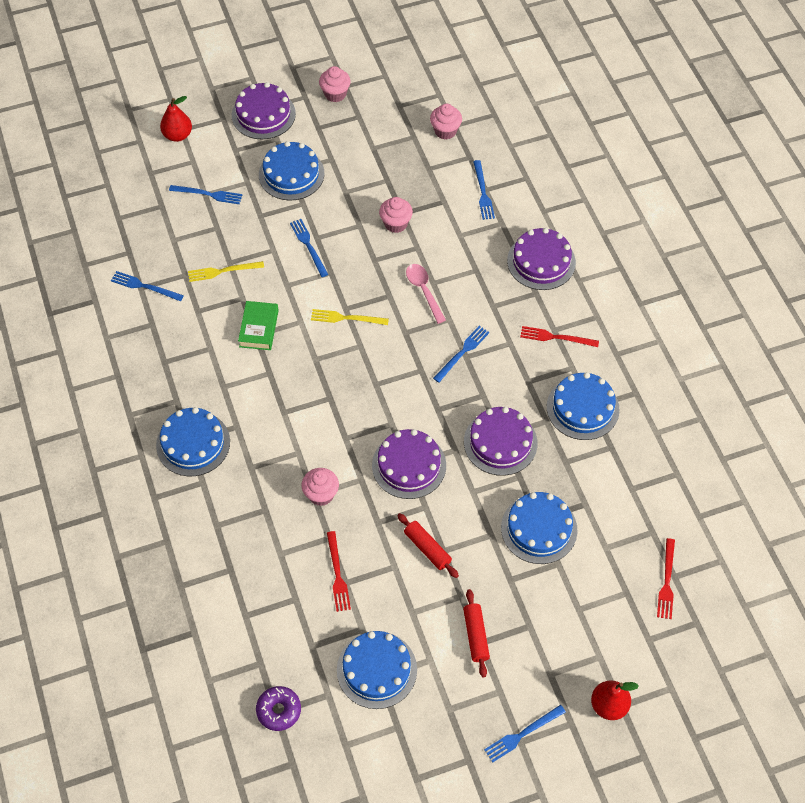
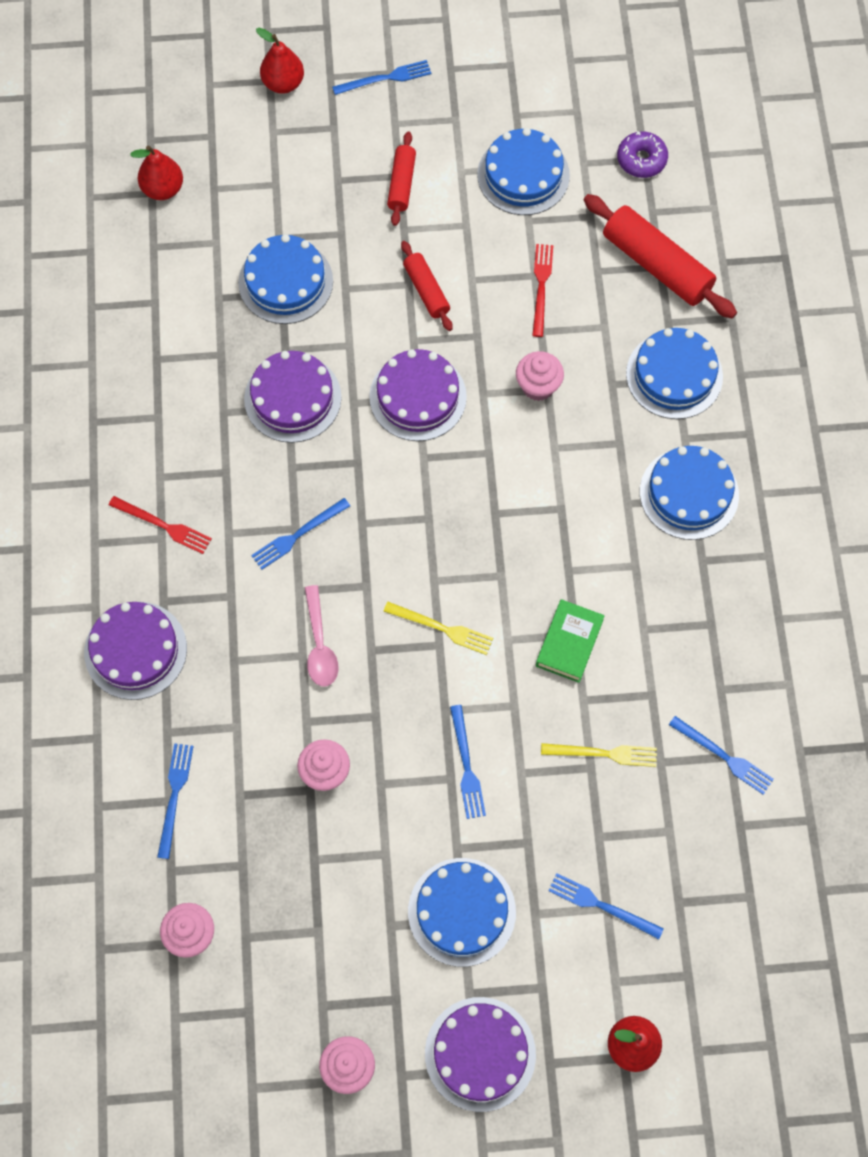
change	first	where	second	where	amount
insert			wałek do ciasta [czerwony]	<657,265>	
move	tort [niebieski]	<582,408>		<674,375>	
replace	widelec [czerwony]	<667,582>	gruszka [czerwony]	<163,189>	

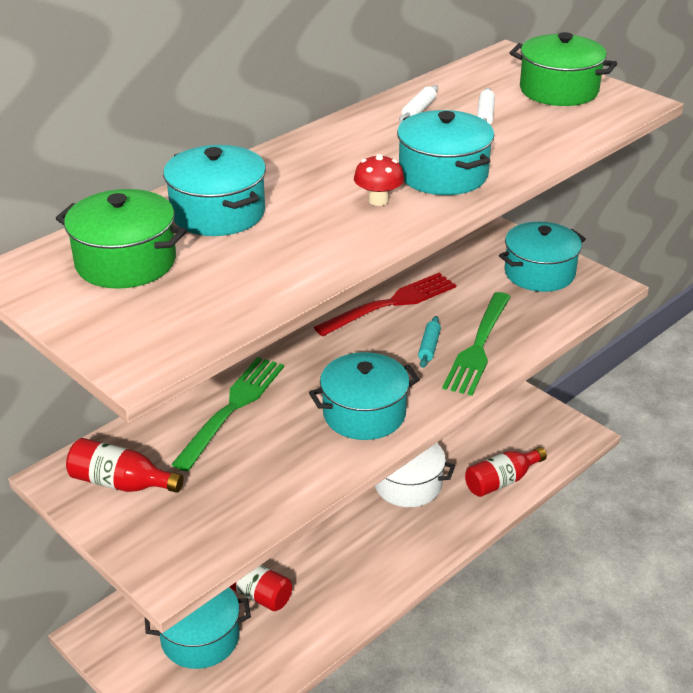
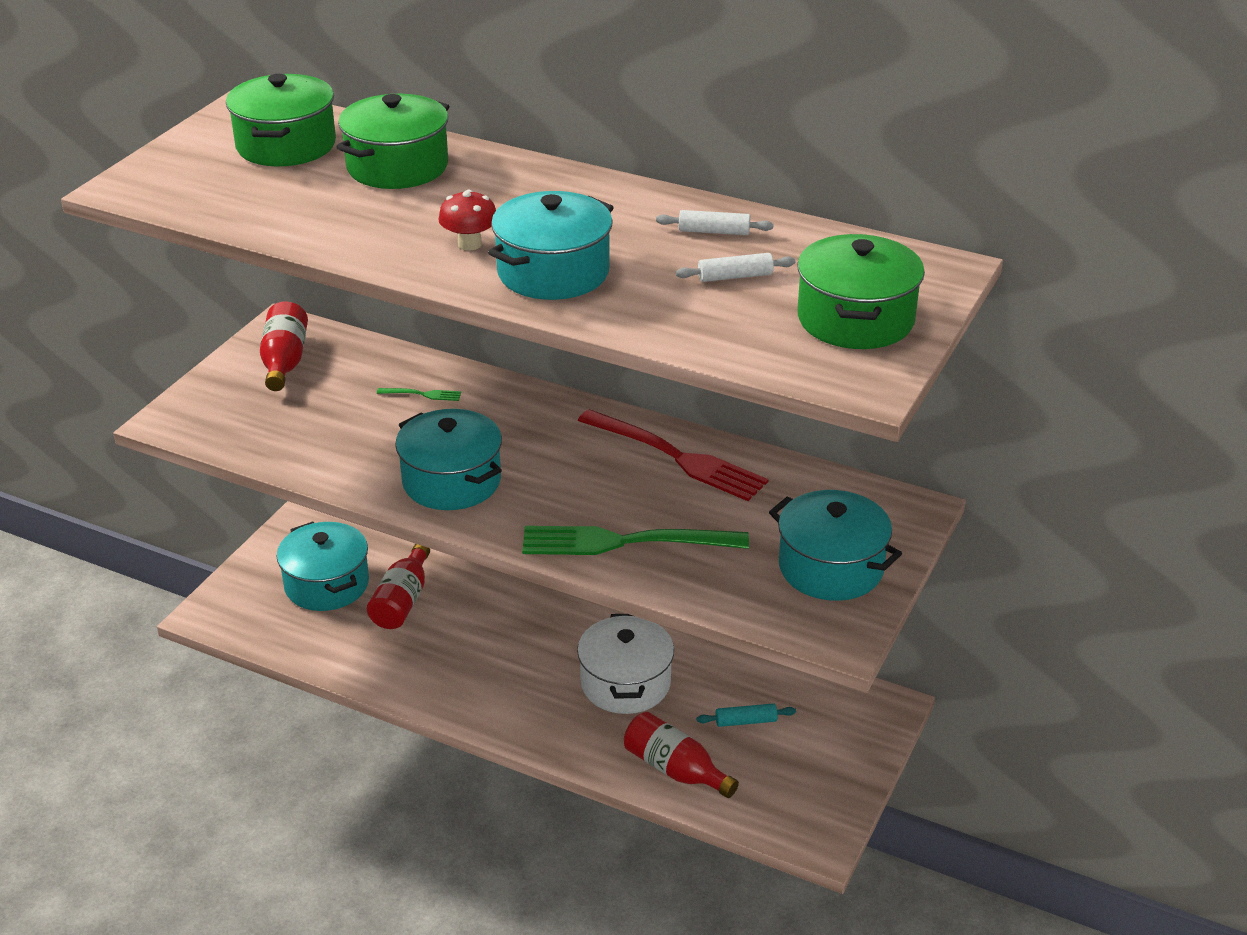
change	first	where	second	where	amount
move	wałek do ciasta [turkusowy]	<429,347>		<745,721>	
recolor	garnek [turkusowy]	<218,213>	garnek [zielony]	<397,167>	
resize	widelec [zielony]	<232,408>		<422,394>	x0.42

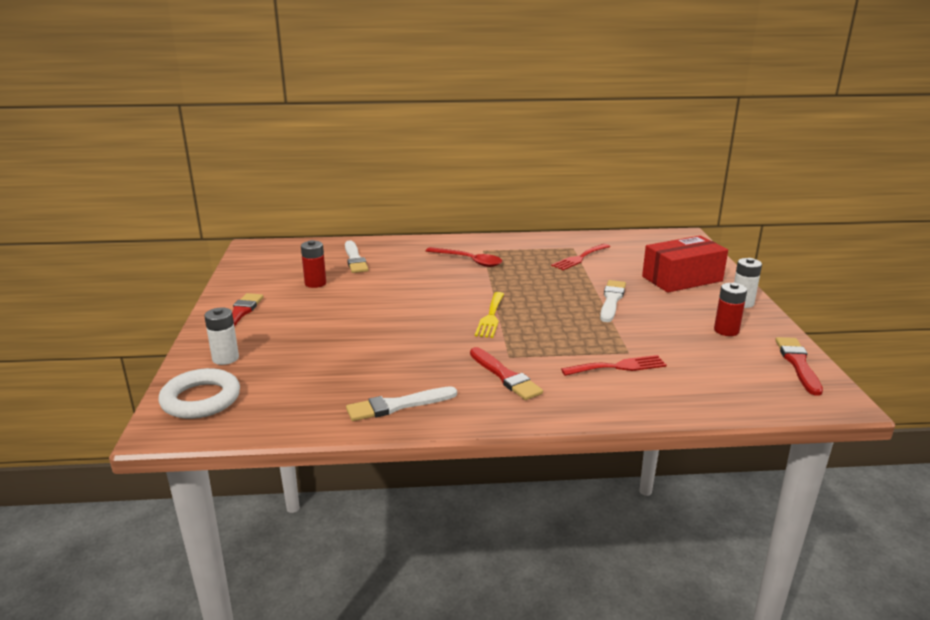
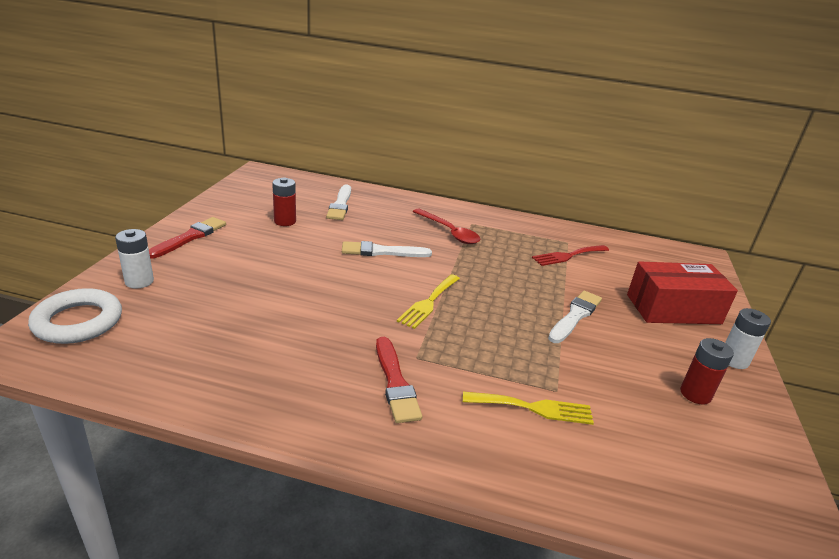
change	first	where	second	where	amount
delete	pędzel [czerwony]	<798,364>			
move	pędzel [biały]	<397,405>		<382,252>	
recolor	widelec [czerwony]	<618,367>	widelec [żółty]	<533,408>	

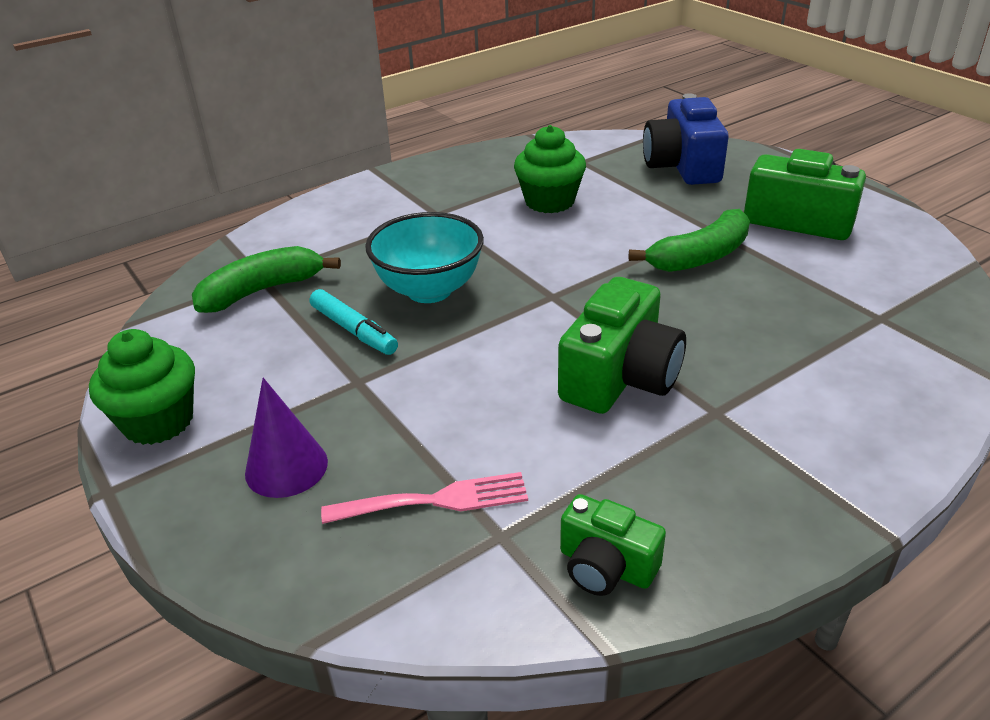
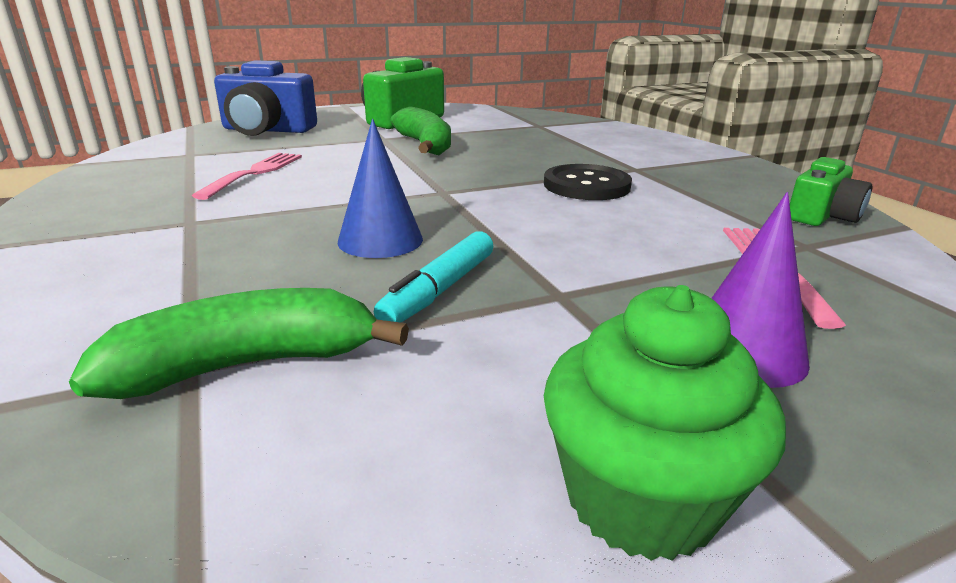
change	first	where	second	where	amount
replace	miska [turkusowy]	<429,290>	stożek [niebieski]	<380,240>	
replace	muffinka [zielony]	<549,201>	widelec [różowy]	<255,173>	
replace	aparat fotograficzny [zielony]	<620,377>	guzik [czarny]	<586,185>	
rotate	banan [zielony]	<262,291>		<248,365>	90 degrees clockwise
rotate	flamaster [turkusowy]	<354,330>		<439,290>	150 degrees clockwise

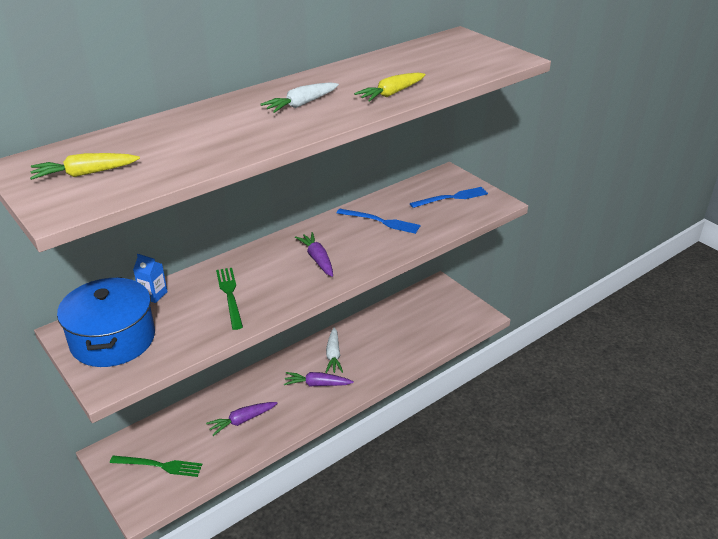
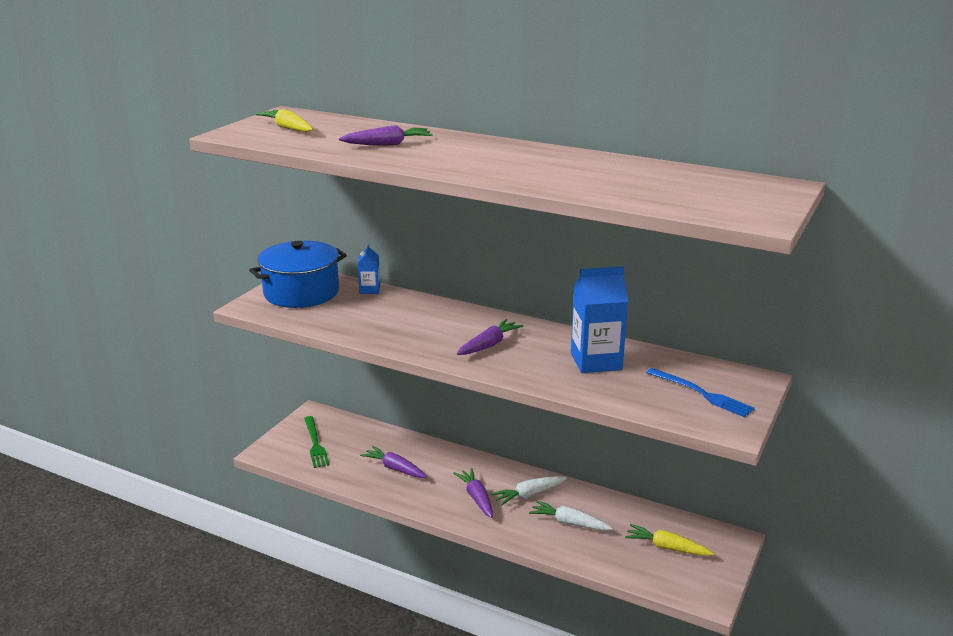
change	first	where	second	where	amount
delete	widelec [zielony]	<230,295>			
insert			marchewka [fioletowy]	<388,144>	
move	marchewka [biały]	<301,104>		<569,523>	
move	marchewka [żółty]	<391,94>		<666,547>	
replace	widelec [niebieski]	<381,221>	karton mleka [niebieski]	<596,361>	

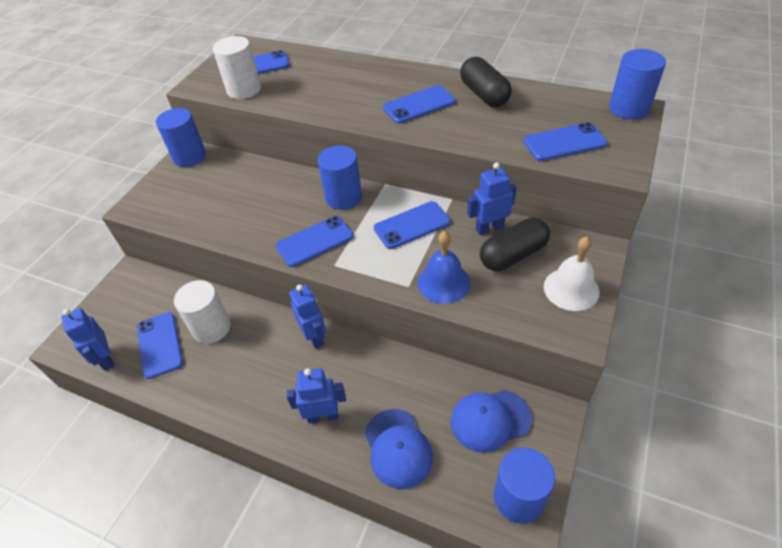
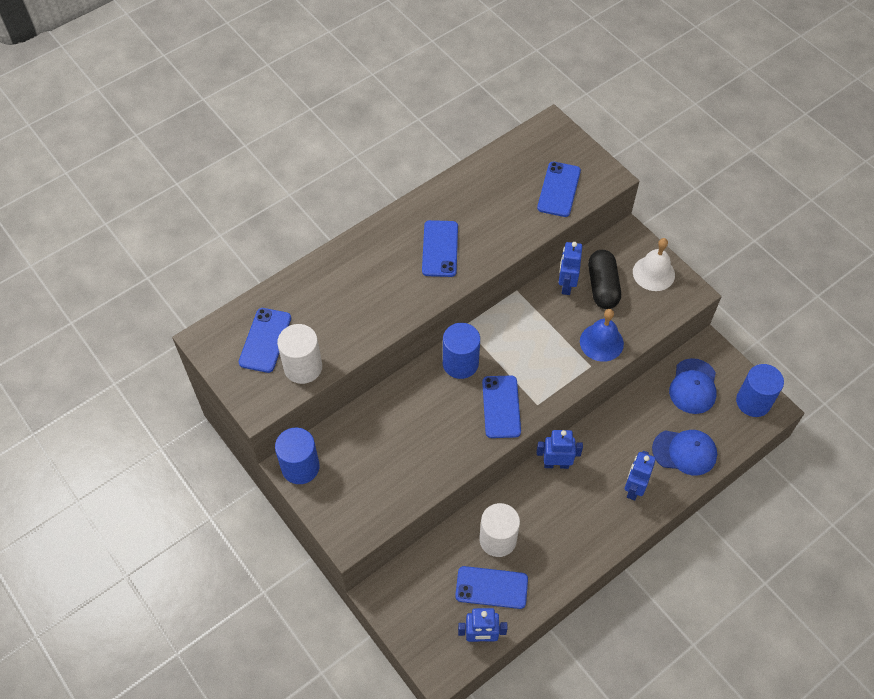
change	first	where	second	where	amount
delete	telefon [niebieski]	<412,225>			
delete	kapsułka [czarny]	<484,94>			
delete	walec [niebieski]	<628,109>			

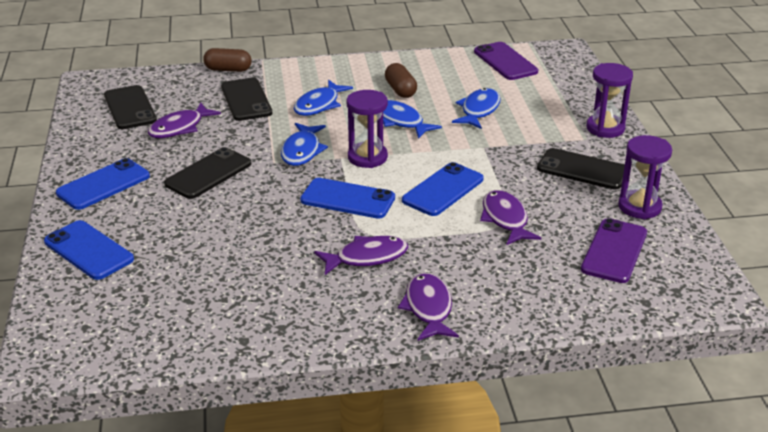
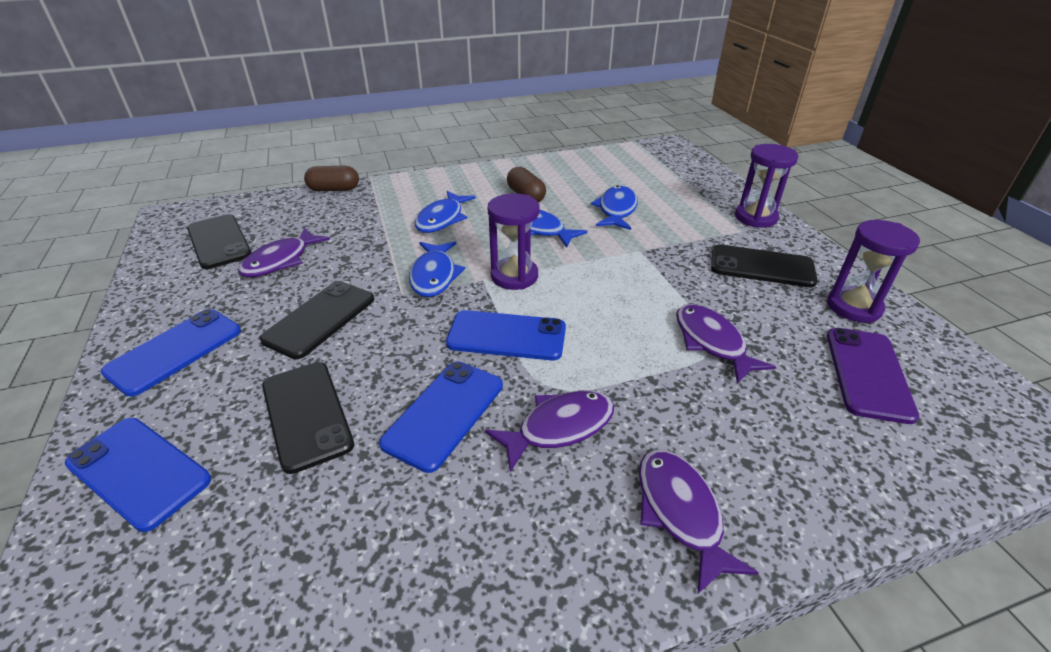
change	first	where	second	where	amount
delete	telefon [fioletowy]	<505,62>			
move	telefon [czarny]	<246,100>		<307,414>	
move	telefon [niebieski]	<443,190>		<444,413>	

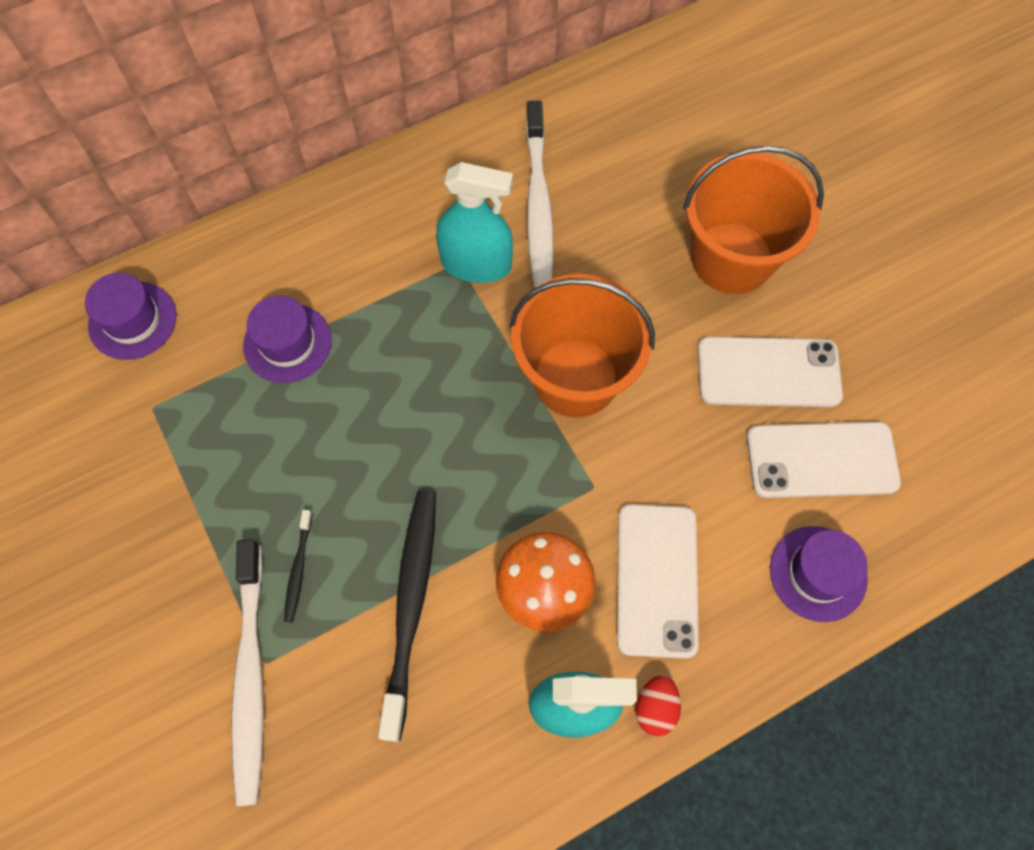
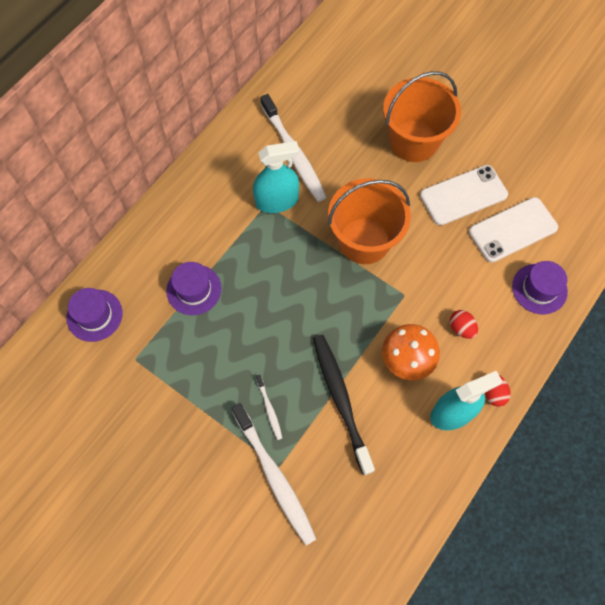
change	first	where	second	where	amount
replace	telefon [biały]	<657,579>	jajko [czerwony]	<461,328>	
recolor	szczoteczka do zębów [czarny]	<298,569>	szczoteczka do zębów [biały]	<269,409>	

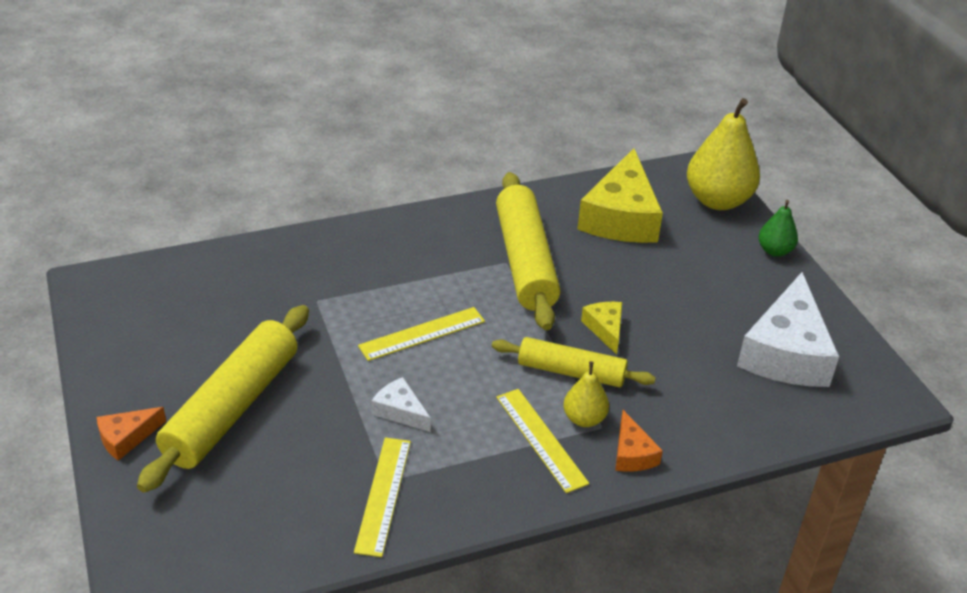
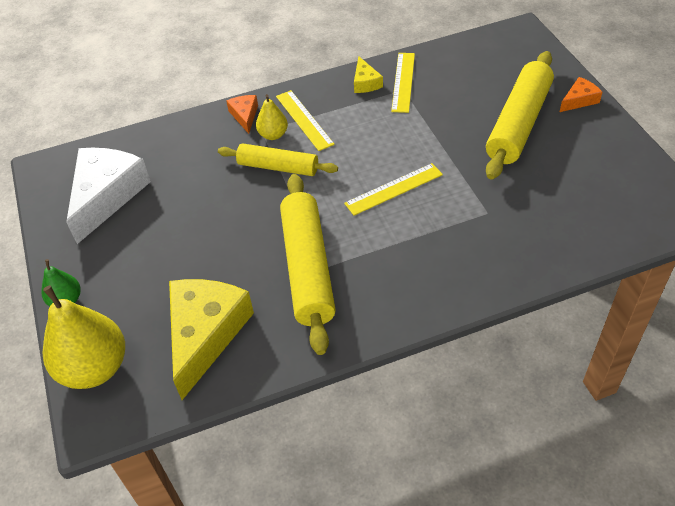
change	first	where	second	where	amount
delete	ser [biały]	<400,411>			
move	ser [żółty]	<605,329>		<365,82>	

